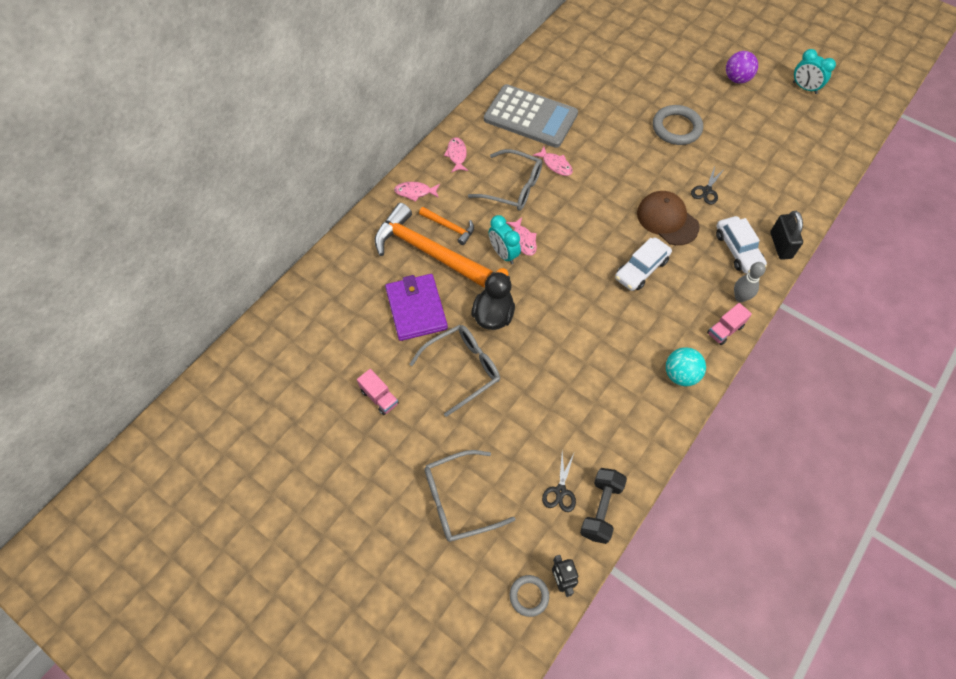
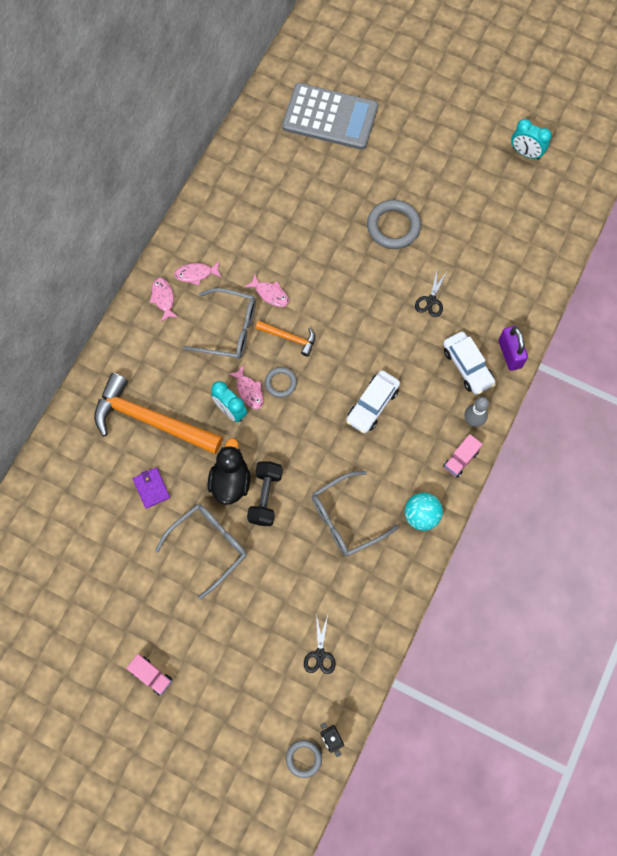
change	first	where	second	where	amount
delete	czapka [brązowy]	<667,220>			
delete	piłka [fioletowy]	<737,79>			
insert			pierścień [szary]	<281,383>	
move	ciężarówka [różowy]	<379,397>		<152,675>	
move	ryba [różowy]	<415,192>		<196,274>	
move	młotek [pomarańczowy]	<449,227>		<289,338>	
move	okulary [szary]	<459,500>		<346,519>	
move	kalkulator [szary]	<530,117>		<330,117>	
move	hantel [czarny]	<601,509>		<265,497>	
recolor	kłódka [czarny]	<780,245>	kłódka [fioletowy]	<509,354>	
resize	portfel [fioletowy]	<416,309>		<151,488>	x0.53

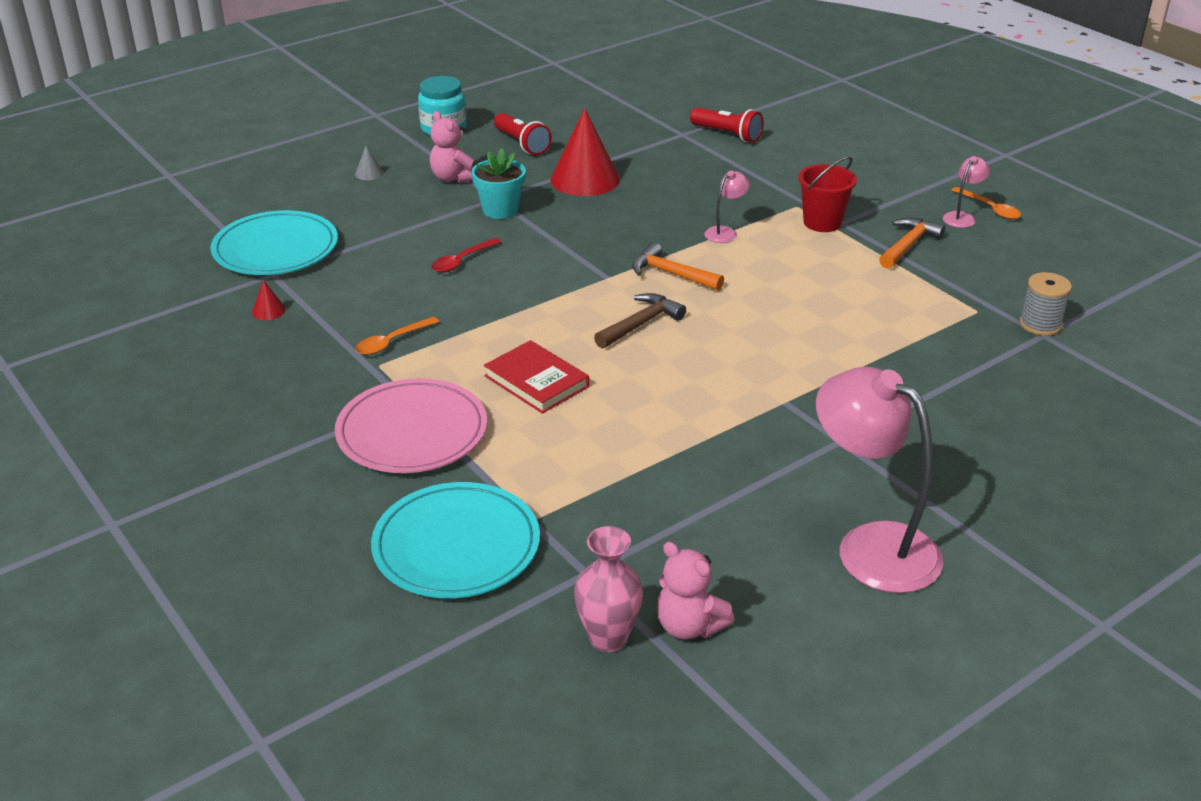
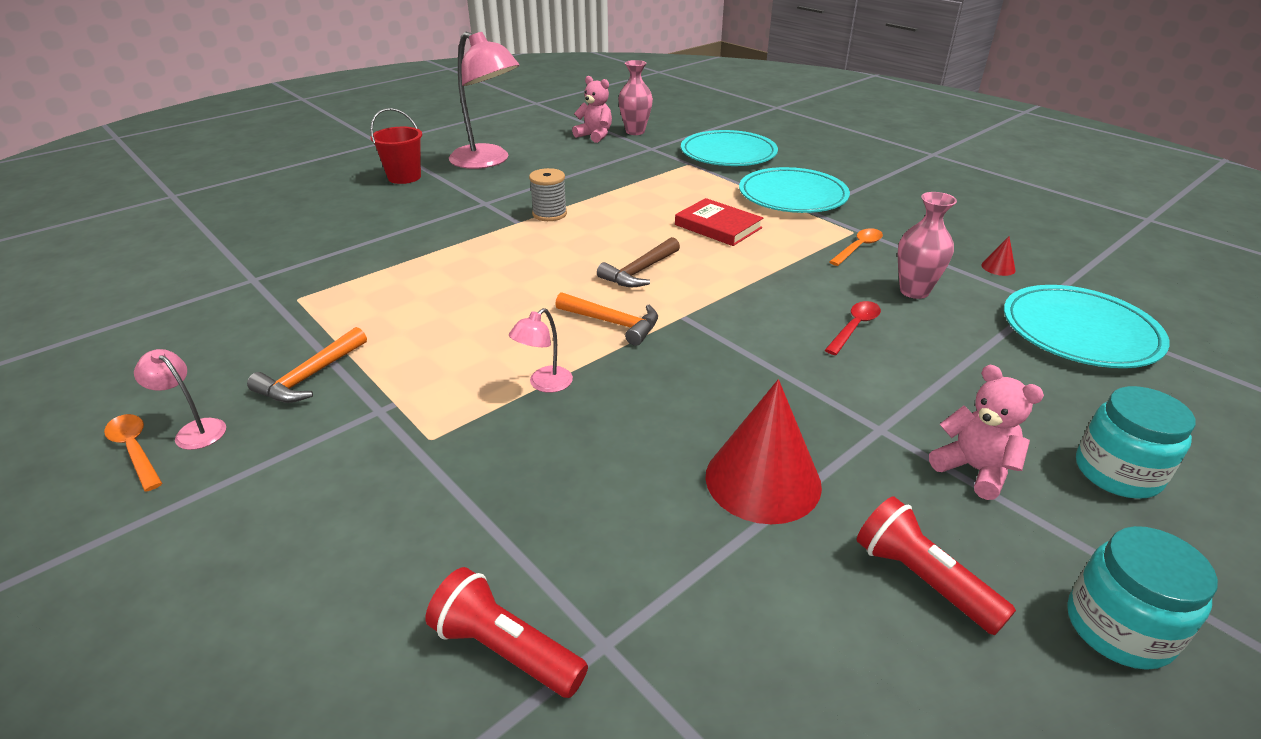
change	first	where	second	where	amount
delete	doniczka [turkusowy]	<500,210>			
insert			wazon [różowy]	<914,291>	
move	wiadro [czerwony]	<822,222>		<404,177>	
move	szpulka [szary]	<1040,324>		<549,214>	
replace	stożek [szary]	<369,173>	słoik [turkusowy]	<1117,472>	
recolor	talerz [różowy]	<412,432>	talerz [turkusowy]	<792,196>	
rotate	lampka [różowy]	<962,217>		<195,430>	90 degrees clockwise

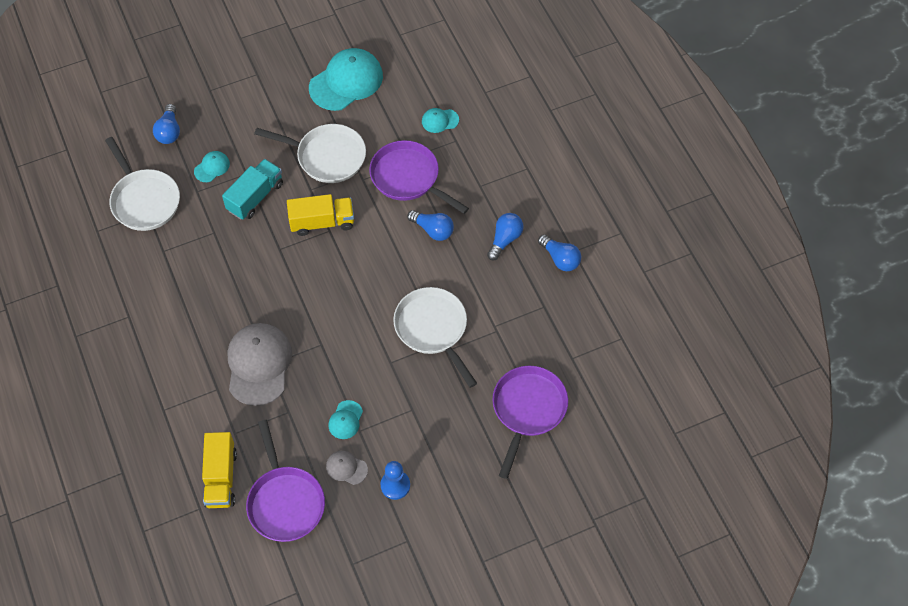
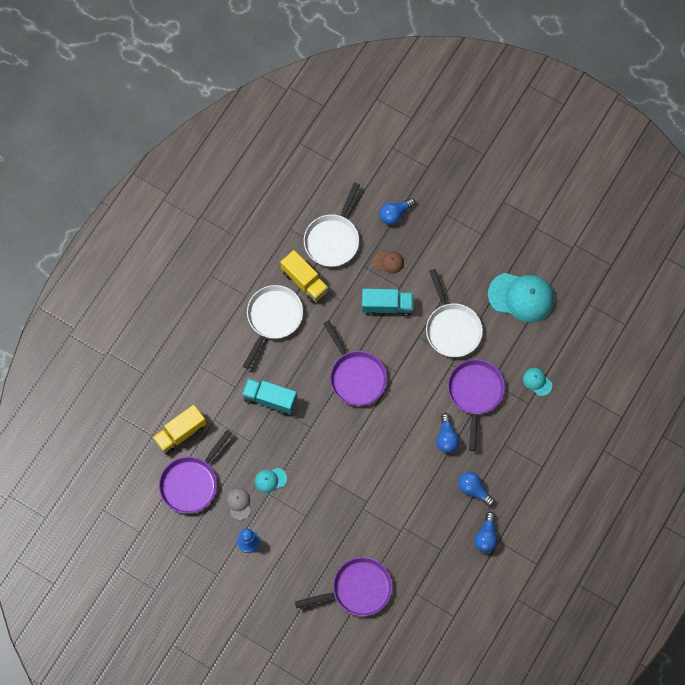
change	first	where	second	where	amount
insert			patelnia [fioletowy]	<356,376>	
move	ciężarówka [żółty]	<322,222>		<304,281>	
move	patelnia [biały]	<433,329>		<273,318>	
replace	czapka [szary]	<259,365>	ciężarówka [turkusowy]	<270,399>	
recolor	czapka [turkusowy]	<212,167>	czapka [brązowy]	<388,262>	
rotate	żarówka [niebieski]	<505,240>		<474,490>	135 degrees counterclockwise

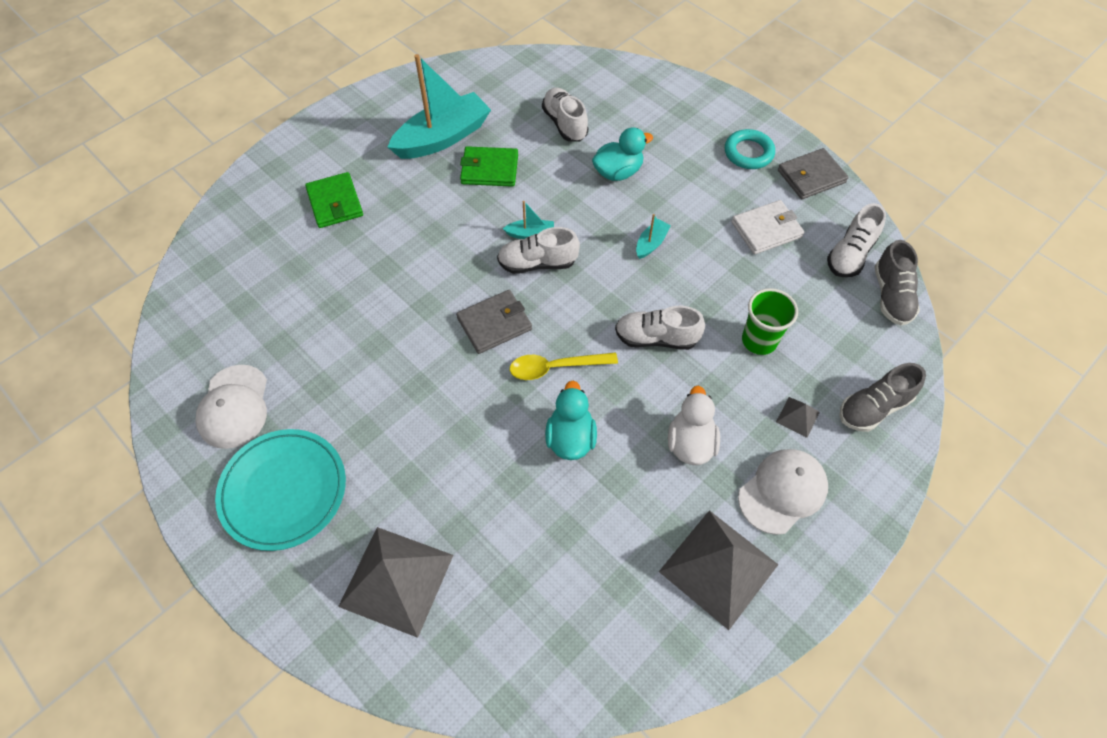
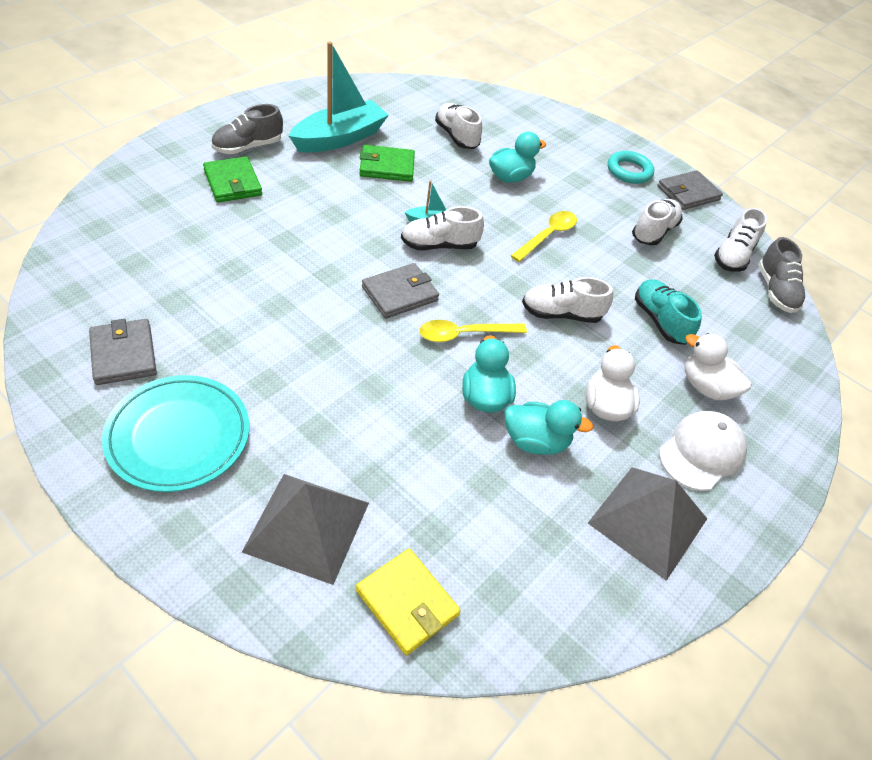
change	first	where	second	where	amount
insert			portfel [żółty]	<407,602>	
insert			kaczka [turkusowy]	<535,441>	
move	but [szary]	<873,407>		<248,147>	
replace	czapka [biały]	<234,407>	portfel [szary]	<123,354>	
replace	łódka [turkusowy]	<651,243>	łyżka [żółty]	<547,236>	
replace	portfel [biały]	<766,229>	but [biały]	<654,231>	
replace	szklanka [zielony]	<759,340>	but [turkusowy]	<660,321>	
replace	piramida [szary]	<797,417>	kaczka [biały]	<706,387>	

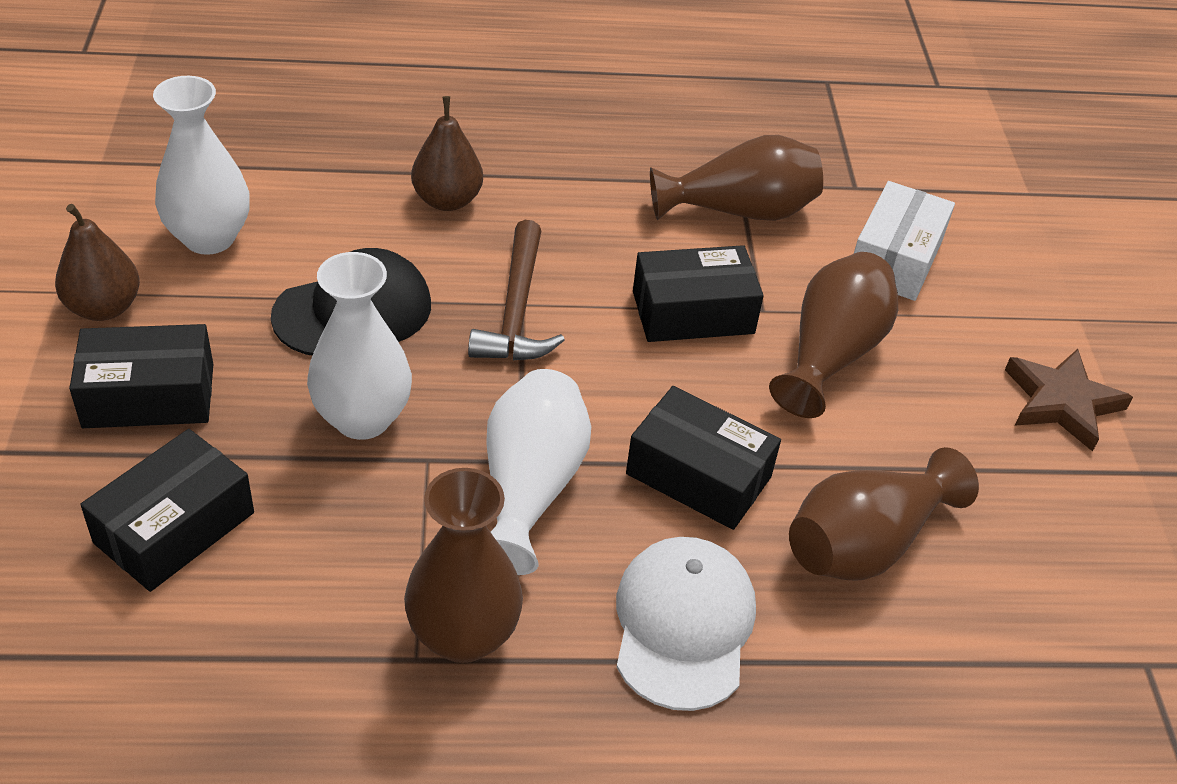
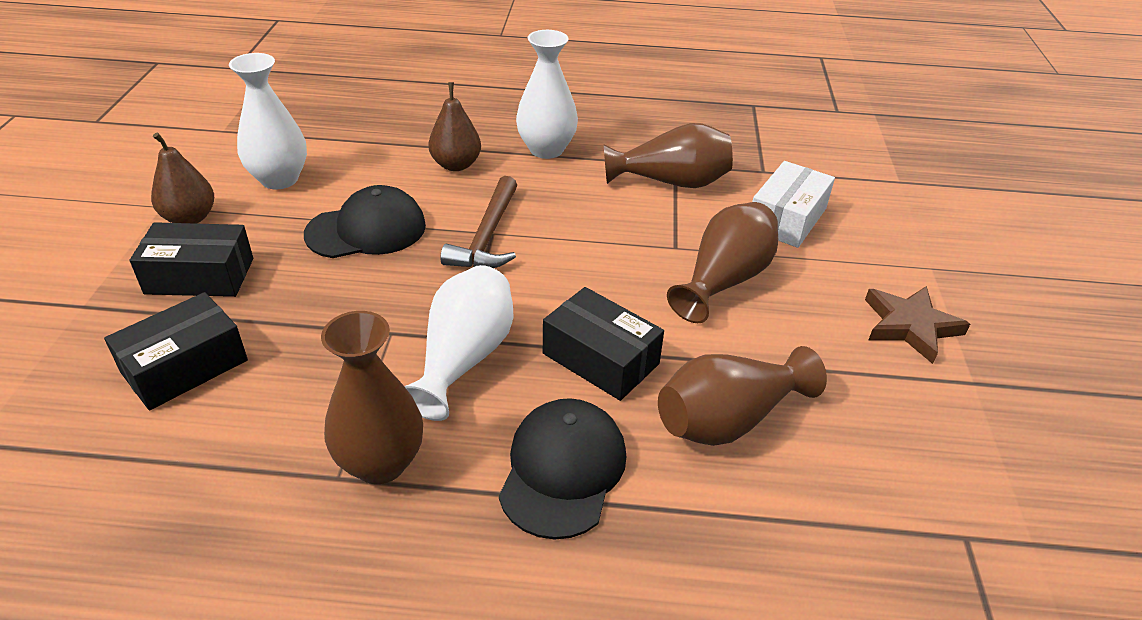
change	first	where	second	where	amount
delete	pudełko [czarny]	<693,312>			
move	wazon [biały]	<362,418>		<546,149>	
recolor	czapka [biały]	<683,625>	czapka [czarny]	<562,470>	

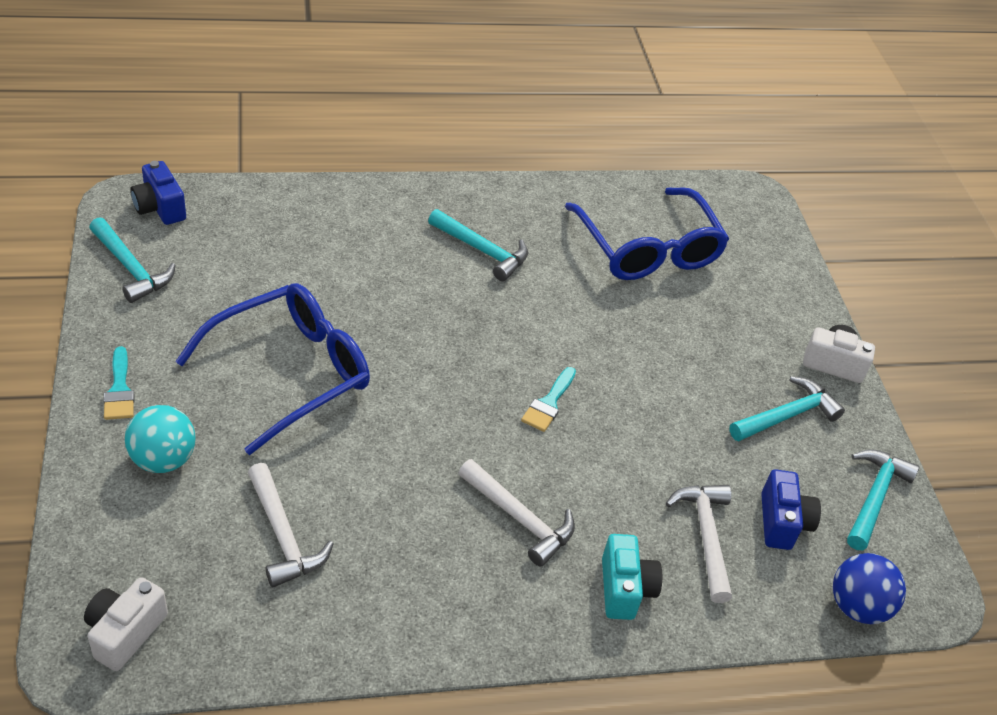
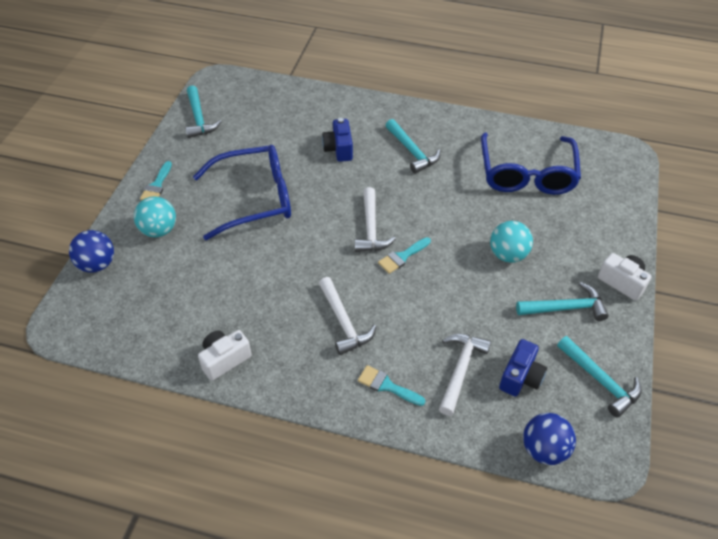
change	first	where	second	where	amount
insert			piłka [niebieski]	<97,264>	
insert			piłka [turkusowy]	<508,254>	
move	aparat fotograficzny [biały]	<125,632>		<224,359>	
move	aparat fotograficzny [niebieski]	<160,208>		<339,149>	
move	młotek [biały]	<283,535>		<371,228>	
replace	aparat fotograficzny [turkusowy]	<625,589>	pędzel [turkusowy]	<387,386>	
rotate	młotek [turkusowy]	<874,497>		<600,380>	90 degrees clockwise

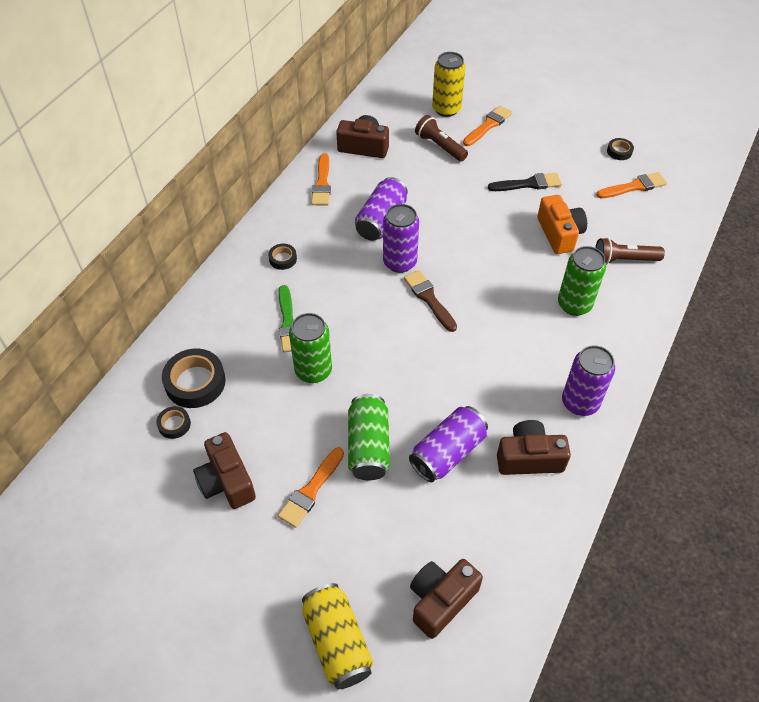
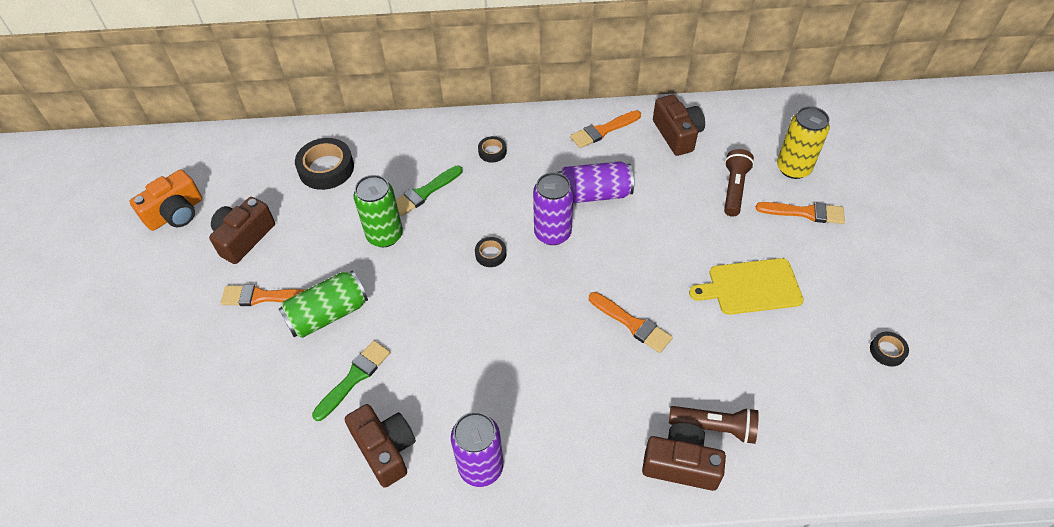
change	first	where	second	where	amount
delete	puszka [żółty]	<337,642>			
delete	pędzel [brązowy]	<429,299>			
delete	puszka [zielony]	<574,304>			
move	taśma klejąca [czarny]	<174,424>		<490,254>	
move	aparat fotograficzny [brązowy]	<441,600>		<681,464>	
move	aparat fotograficzny [pomarańczowy]	<559,234>		<176,213>	
move	pędzel [pomarańczowy]	<634,186>		<632,324>	
replace	puszka [fioletowy]	<447,452>	pędzel [zielony]	<354,377>	
replace	pędzel [czarny]	<528,184>	deska do krojenia [żółty]	<750,287>	
rotate	latarka [brązowy]	<624,260>		<715,427>	135 degrees clockwise

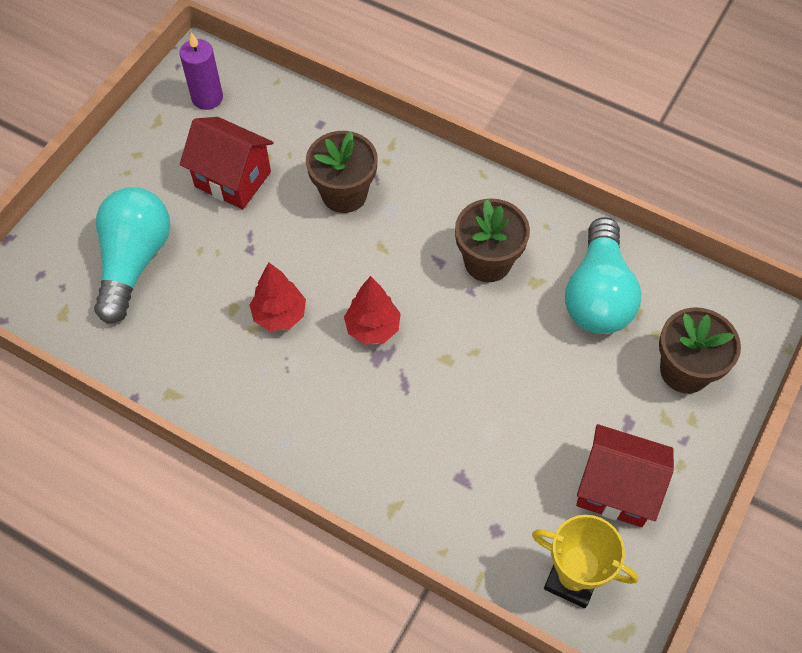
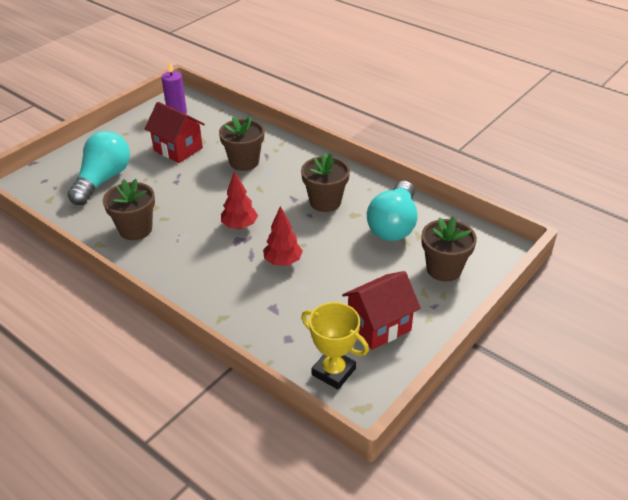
change	first	where	second	where	amount
insert			doniczka [brązowy]	<135,229>	
move	drzewko [czerwony]	<279,315>		<283,262>	
rotate	domek [czerwony]	<616,489>		<379,326>	60 degrees counterclockwise

